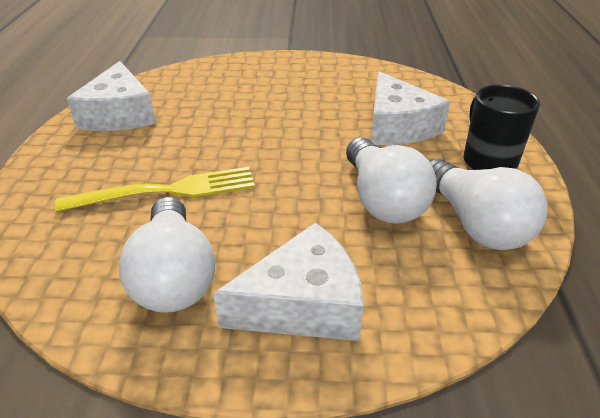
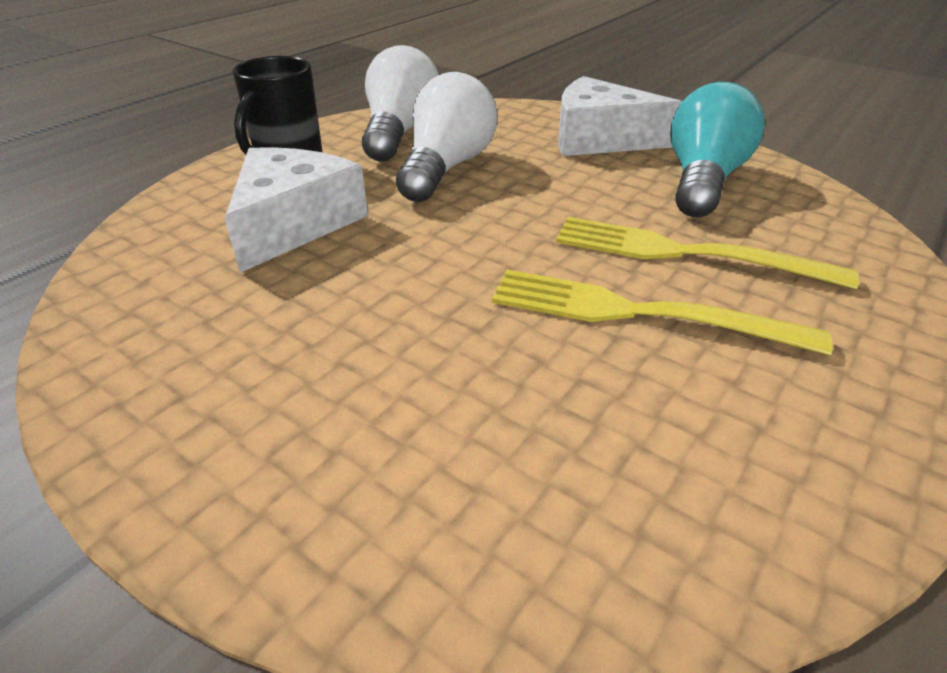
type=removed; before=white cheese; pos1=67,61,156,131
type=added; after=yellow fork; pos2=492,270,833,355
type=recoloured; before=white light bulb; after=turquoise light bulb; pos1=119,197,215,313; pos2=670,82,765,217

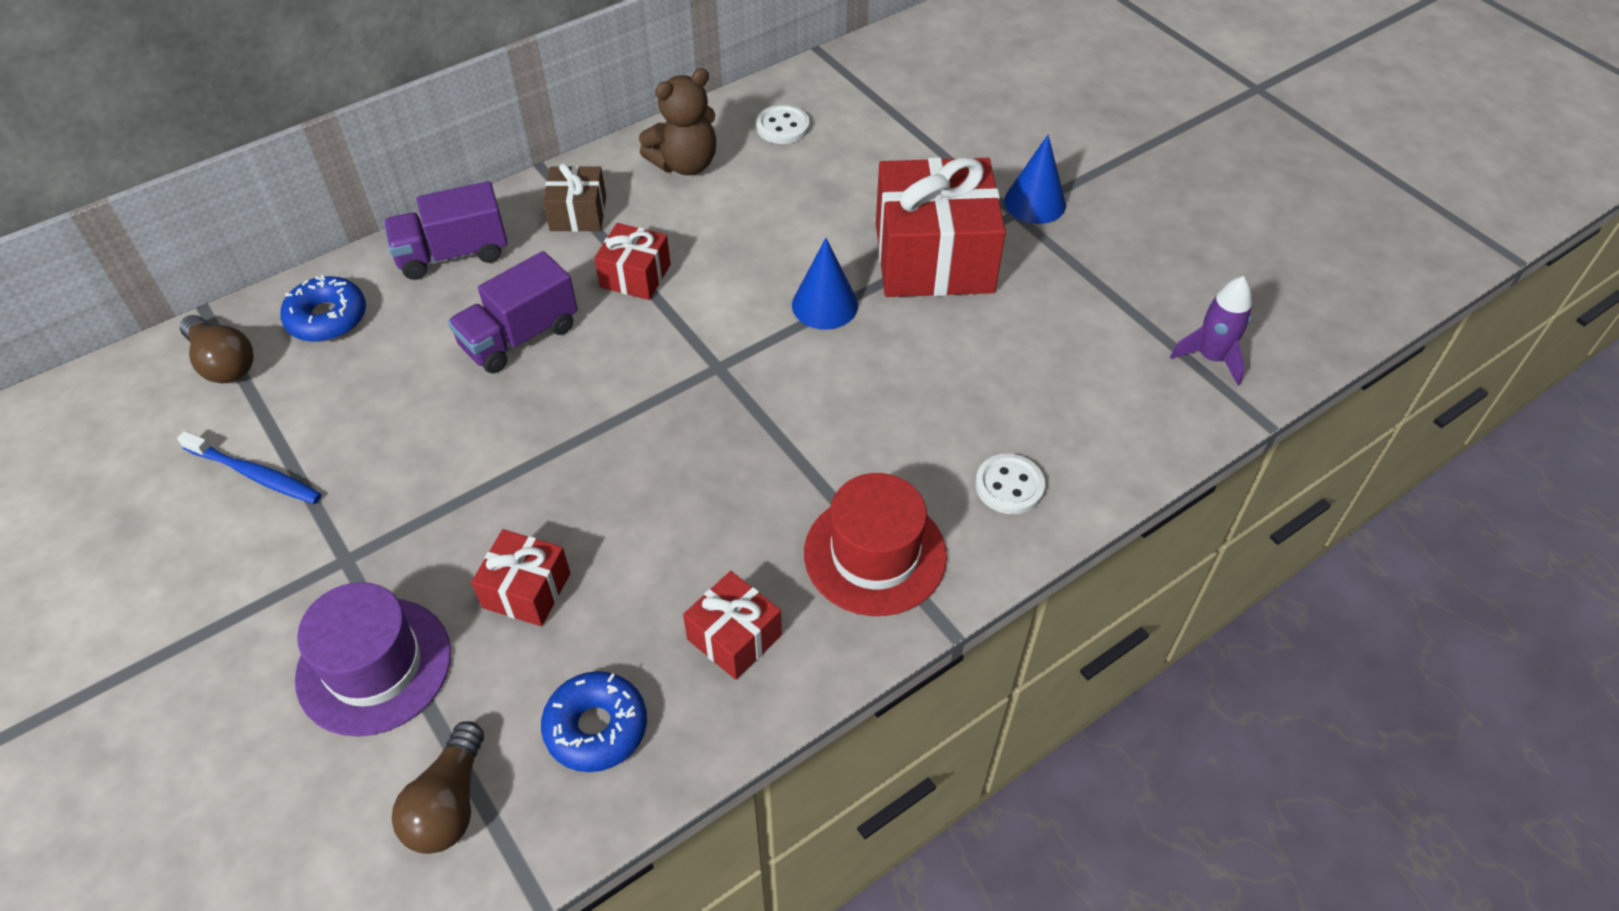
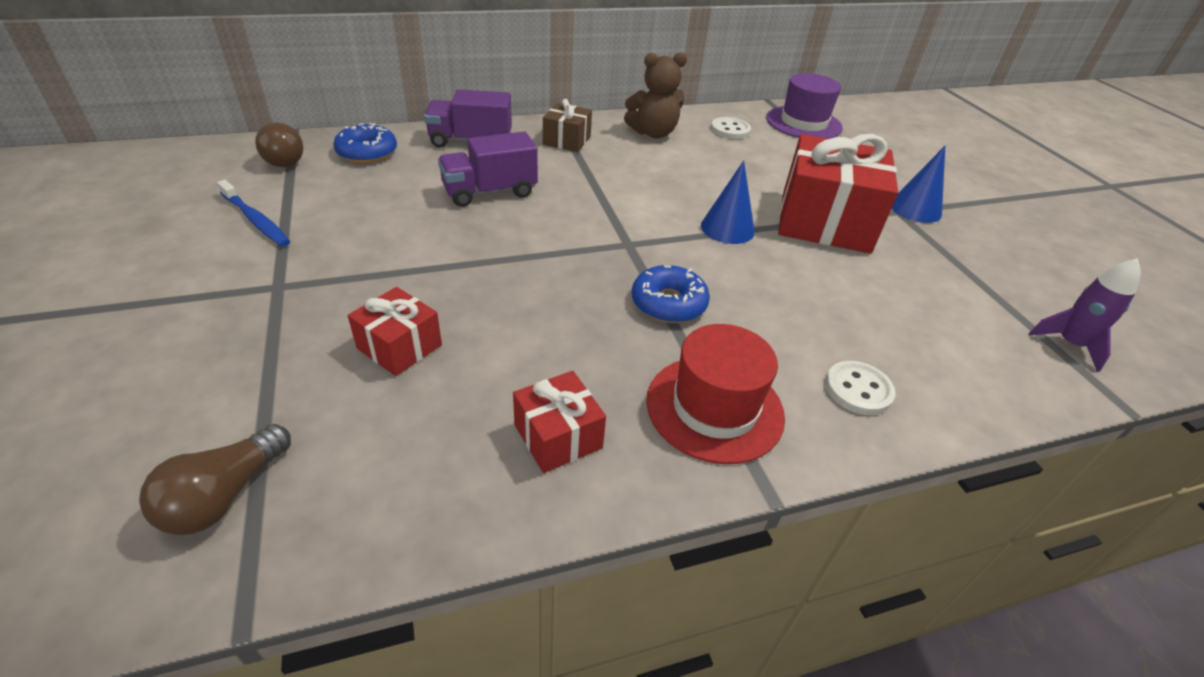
type=removed; before=red gift; pos1=594,223,671,300
type=moved; before=purple hat; pos1=295,582,451,737; pos2=766,73,843,139
type=moved; before=blue donut; pos1=541,671,647,772; pos2=632,265,710,323

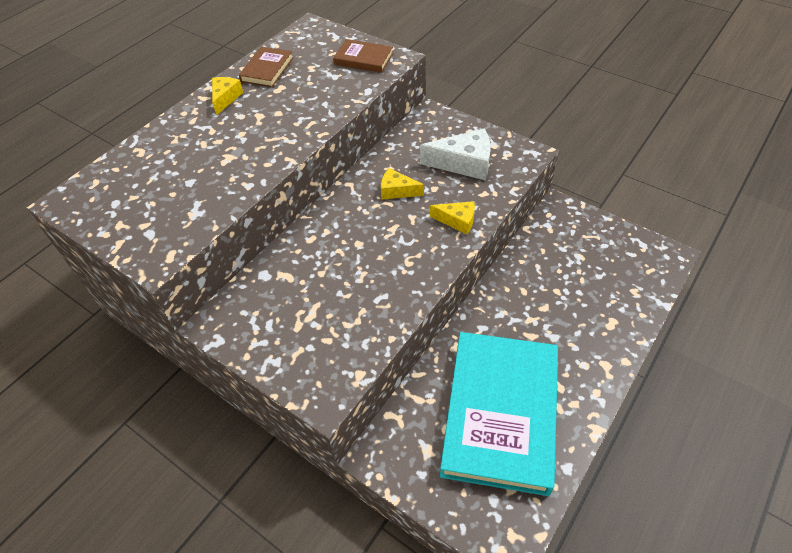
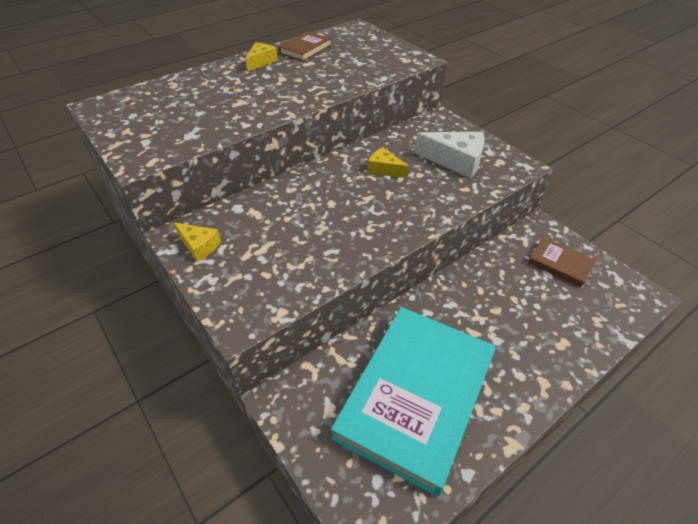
type=moved; before=brown book; pos1=333,39,393,73; pos2=528,237,596,287
type=moved; before=yellow cheese; pos1=430,201,475,235; pos2=174,222,221,262

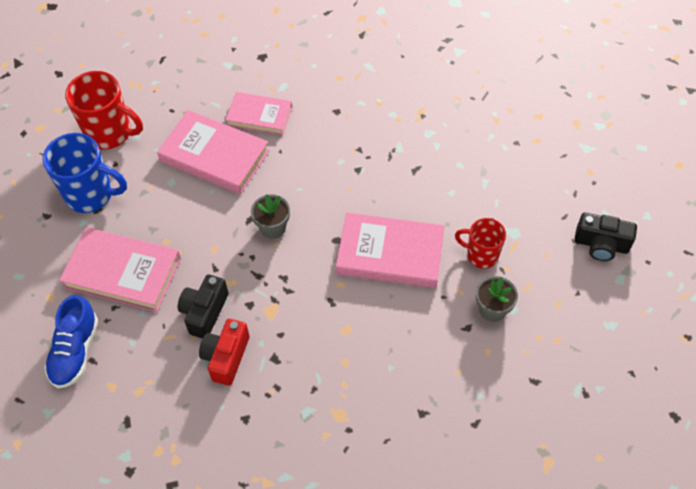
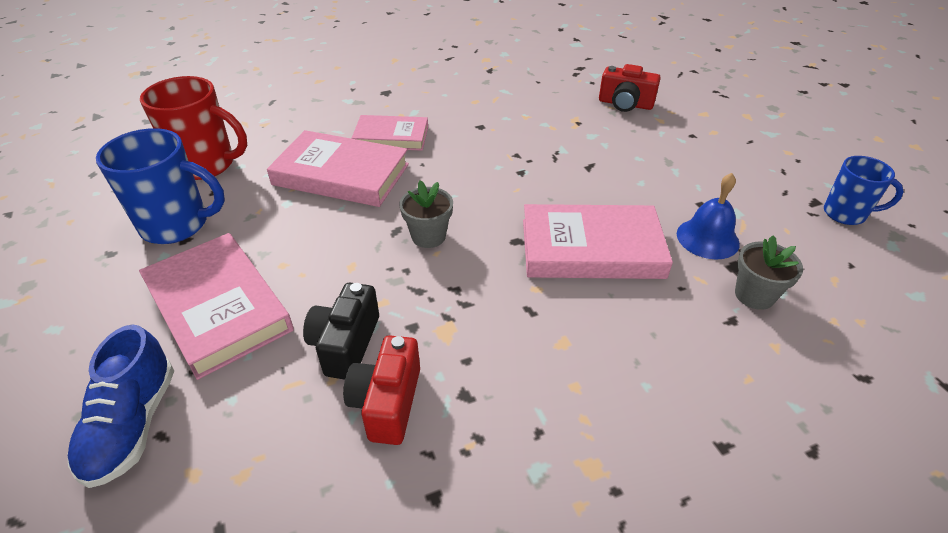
type=added; after=red camera; pos2=599,64,661,112
type=replaced; before=red mug; after=blue bell; pos1=455,218,506,269; pos2=677,173,740,259
type=replaced; before=black camera; after=blue mug; pos1=575,213,637,261; pos2=824,156,904,225
type=turned; before=pink book; pos1=59,227,181,312; pos2=139,233,294,380; turn=45

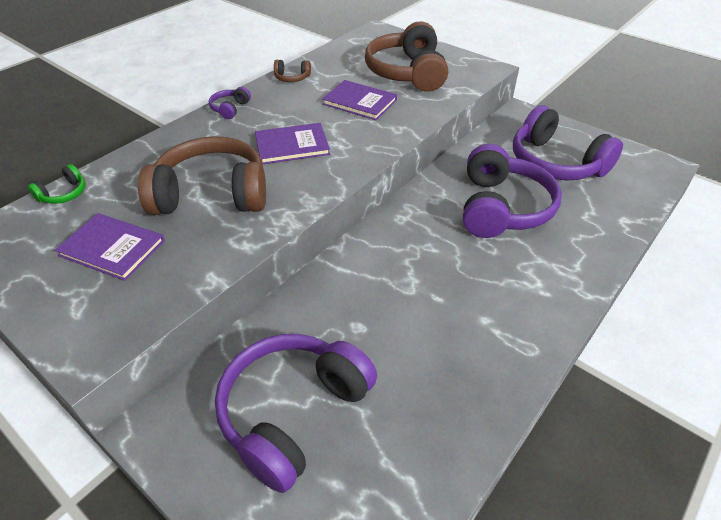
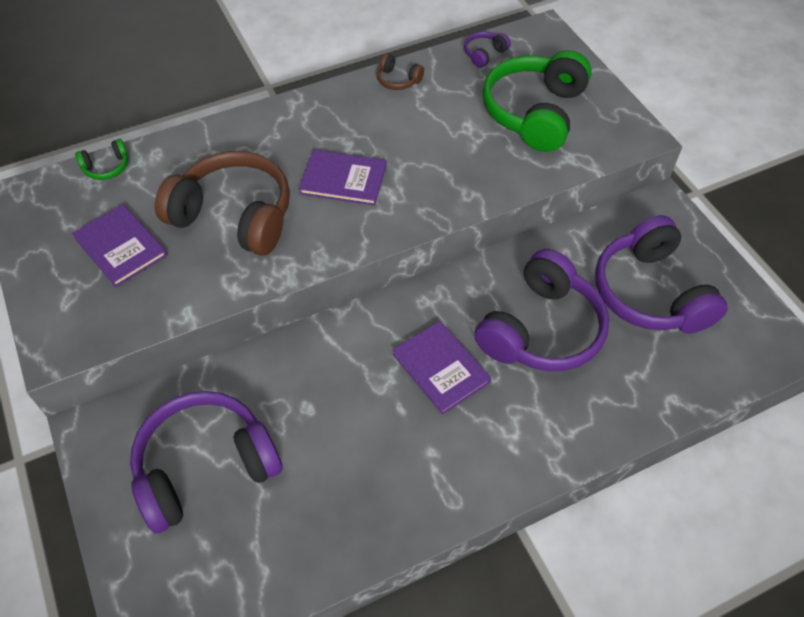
type=moved; before=purple headphones; pos1=209,87,251,119; pos2=464,31,511,68
type=moved; before=purple book; pos1=322,80,397,120; pos2=392,321,491,415
type=recoloured; before=brown headphones; after=green headphones; pos1=365,21,448,92; pos2=482,50,592,152

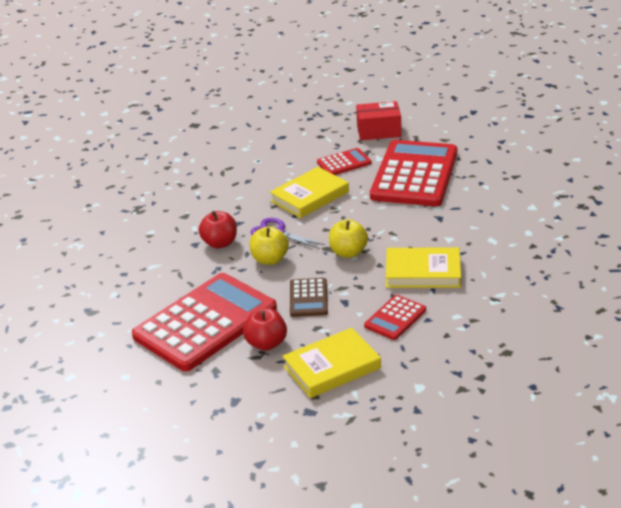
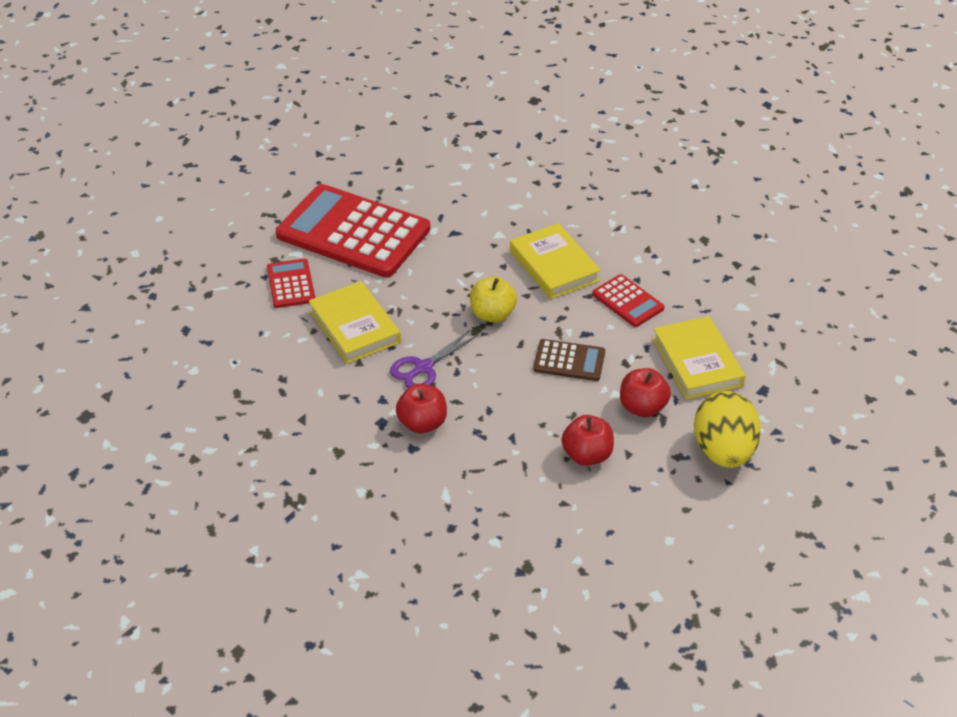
type=removed; before=yellow apple; pos1=249,226,289,265
type=removed; before=red box; pos1=356,101,401,140
type=added; after=yellow egg; pos2=694,391,761,468
type=replaced; before=red calculator; after=red apple; pos1=132,273,277,371; pos2=562,415,614,466
type=turned; before=yellow book; pos1=386,247,461,288; pos2=510,223,601,299; turn=-45

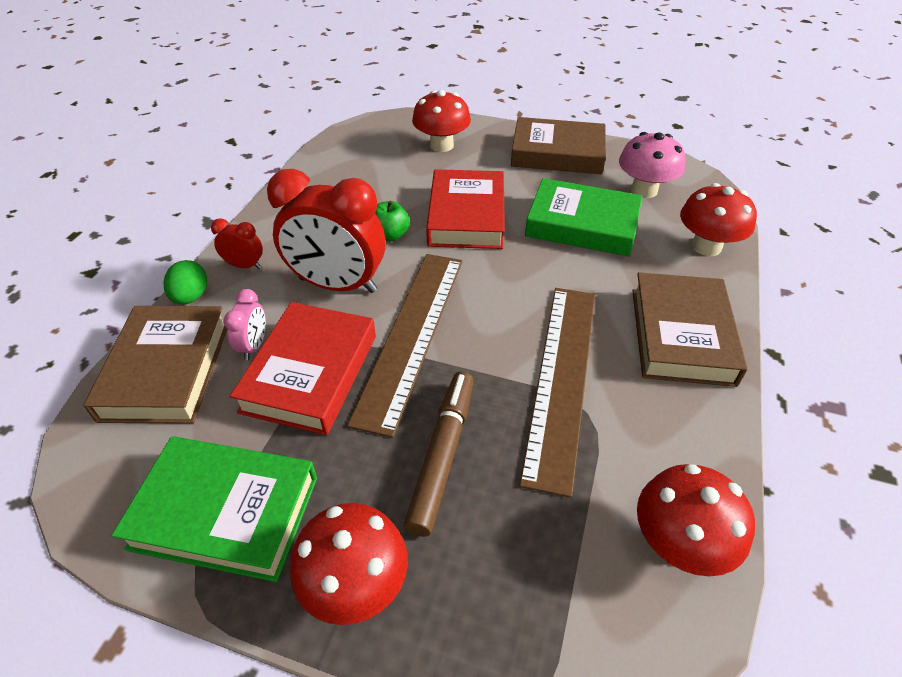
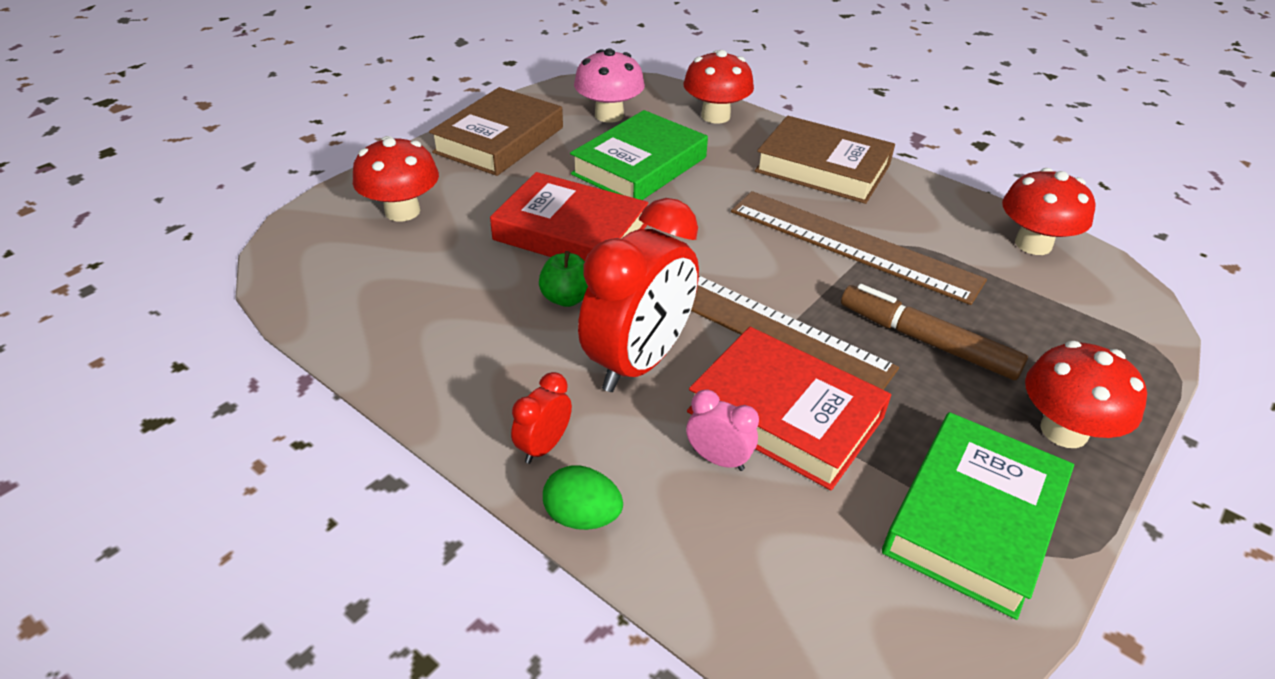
type=removed; before=brown book; pos1=83,306,227,424

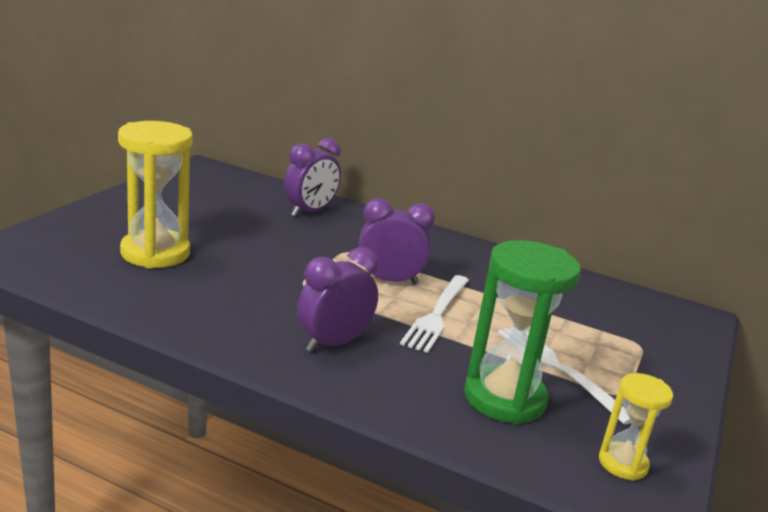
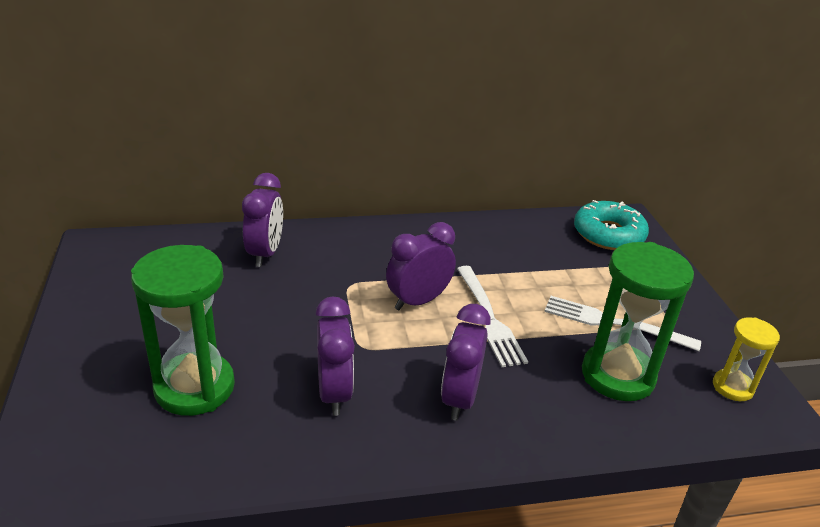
type=added; after=purple clock; pos2=315,296,355,416
type=added; after=turquoise donut; pos2=574,200,649,250
type=recoloured; before=yellow hourglass; after=green hourglass; pos1=118,121,193,269; pos2=131,245,235,416

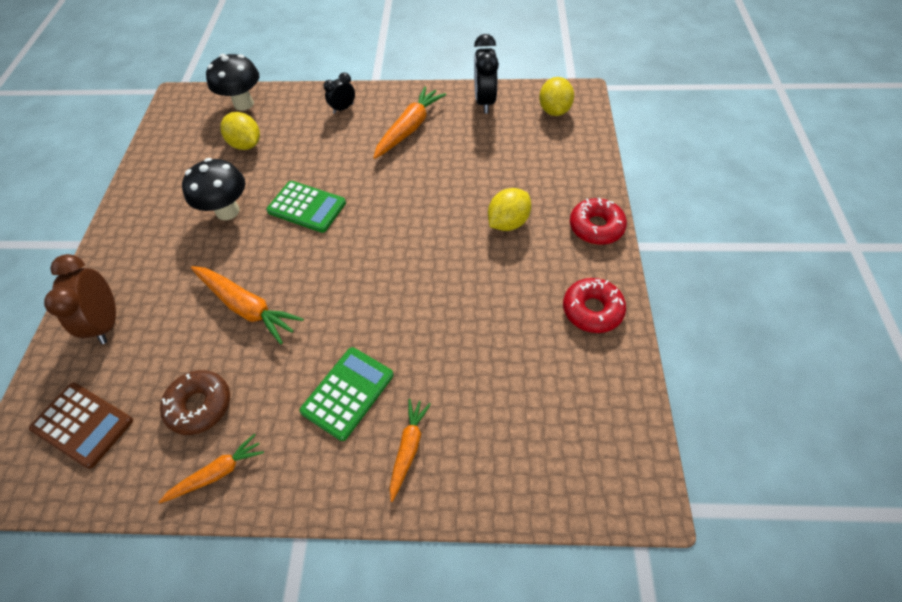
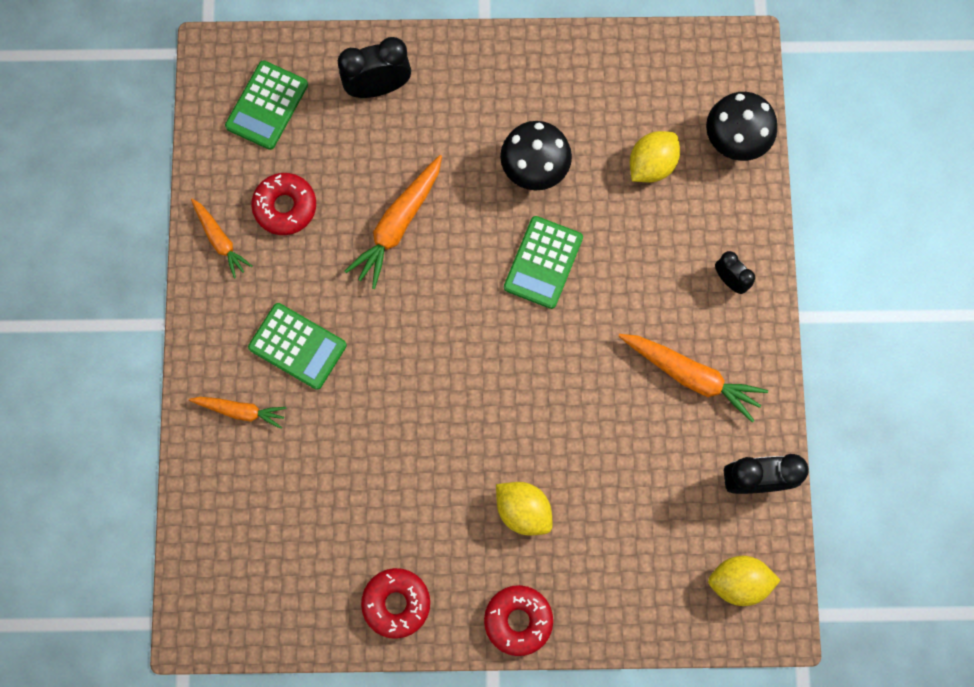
type=recoloured; before=brown calculator; after=green calculator; pos1=29,383,133,469; pos2=225,60,308,150
type=recoloured; before=brown clock; after=black clock; pos1=44,254,116,344; pos2=338,37,411,98
type=recoloured; before=brown donut; after=red donut; pos1=160,370,230,435; pos2=251,173,316,235

